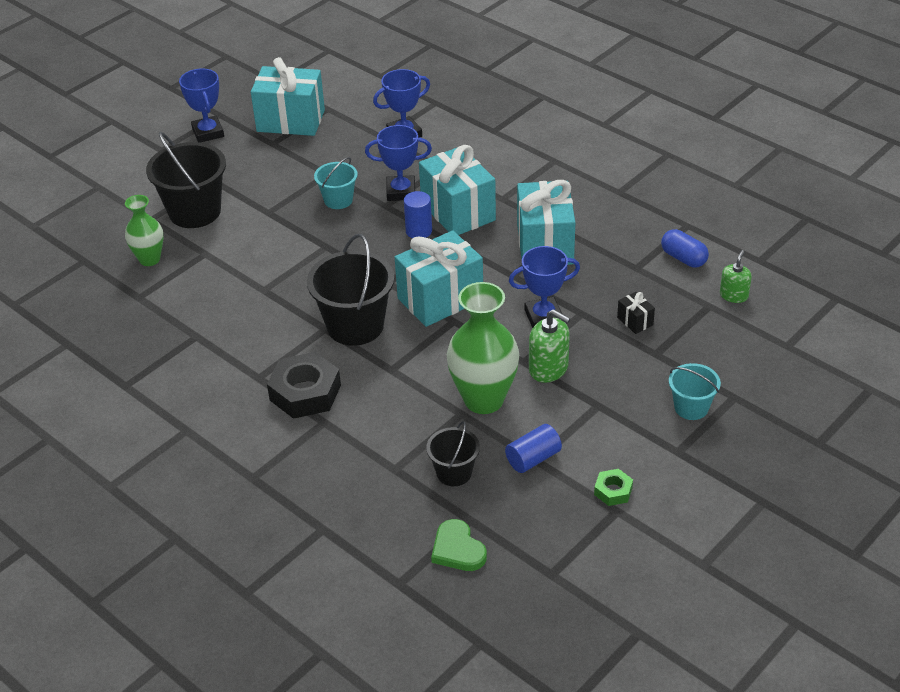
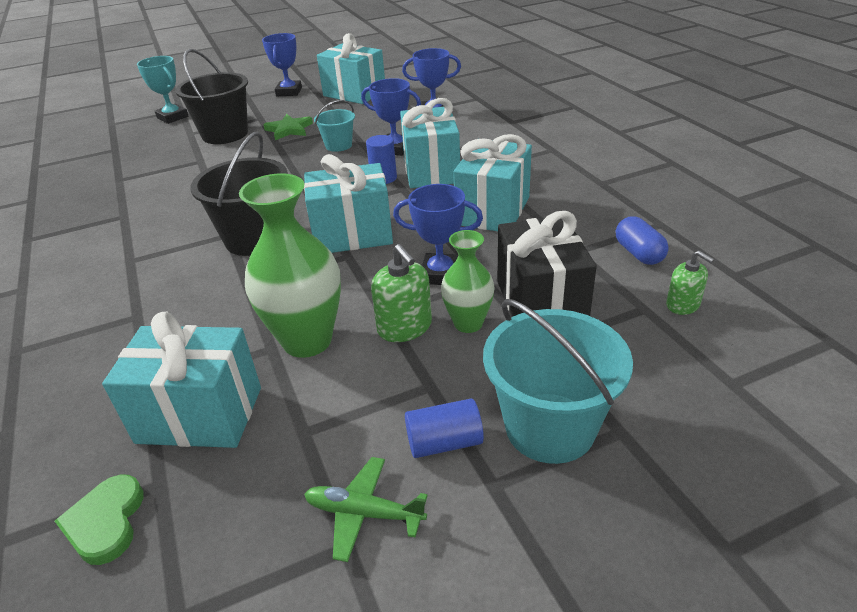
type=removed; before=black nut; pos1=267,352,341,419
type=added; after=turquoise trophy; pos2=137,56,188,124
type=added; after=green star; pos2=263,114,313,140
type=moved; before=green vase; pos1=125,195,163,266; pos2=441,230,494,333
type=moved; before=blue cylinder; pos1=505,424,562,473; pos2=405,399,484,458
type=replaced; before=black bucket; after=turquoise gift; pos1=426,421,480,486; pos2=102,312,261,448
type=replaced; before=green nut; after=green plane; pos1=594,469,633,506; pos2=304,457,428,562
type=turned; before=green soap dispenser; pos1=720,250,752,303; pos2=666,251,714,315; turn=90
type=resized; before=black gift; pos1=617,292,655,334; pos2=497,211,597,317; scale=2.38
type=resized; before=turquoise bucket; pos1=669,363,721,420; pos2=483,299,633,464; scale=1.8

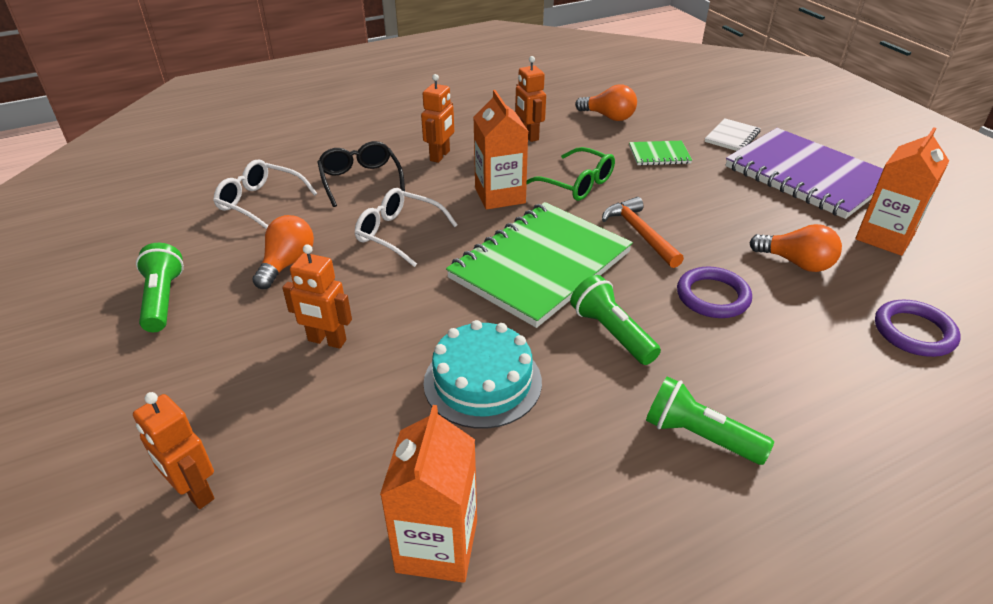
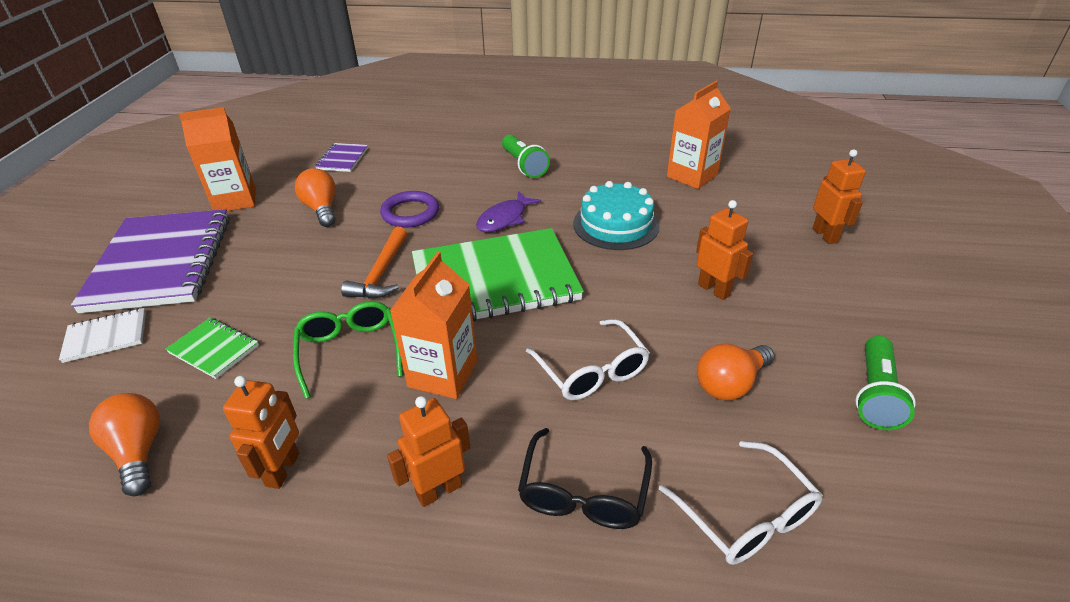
type=replaced; before=green flashlight; after=purple fish; pos1=570,275,661,365; pos2=476,191,541,232
type=replaced; before=purple ring; after=purple notebook; pos1=875,300,960,357; pos2=315,143,368,172

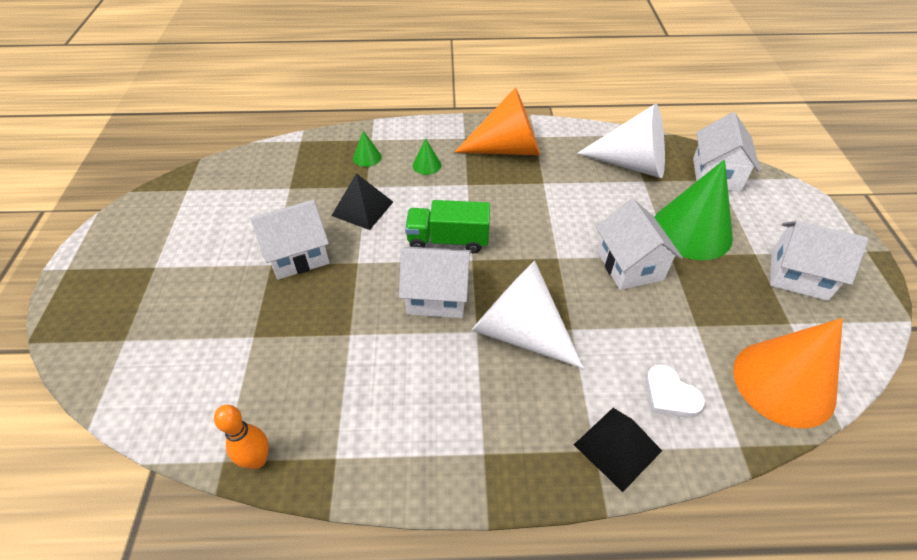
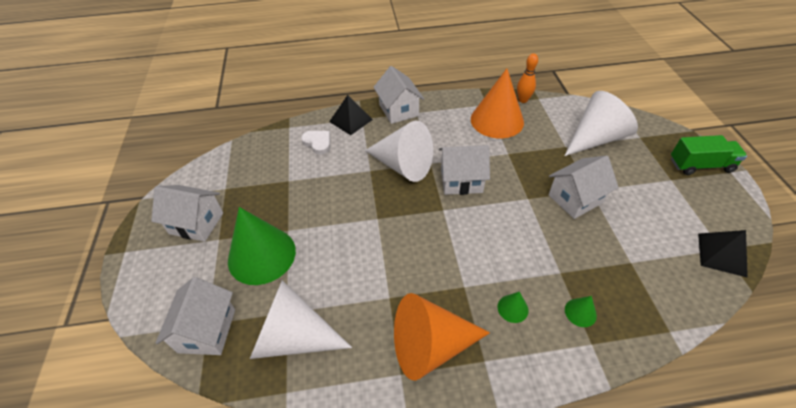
type=added; after=white cone; pos2=564,91,638,156
type=moved; before=black pyramid; pos1=332,173,393,230; pos2=698,230,748,278
type=moved; before=green truck; pos1=405,200,490,253; pos2=671,135,747,175
type=moved; before=white house; pos1=596,198,683,290; pos2=373,66,424,124
type=moved; before=orange cone; pos1=733,318,843,428; pos2=471,68,524,138

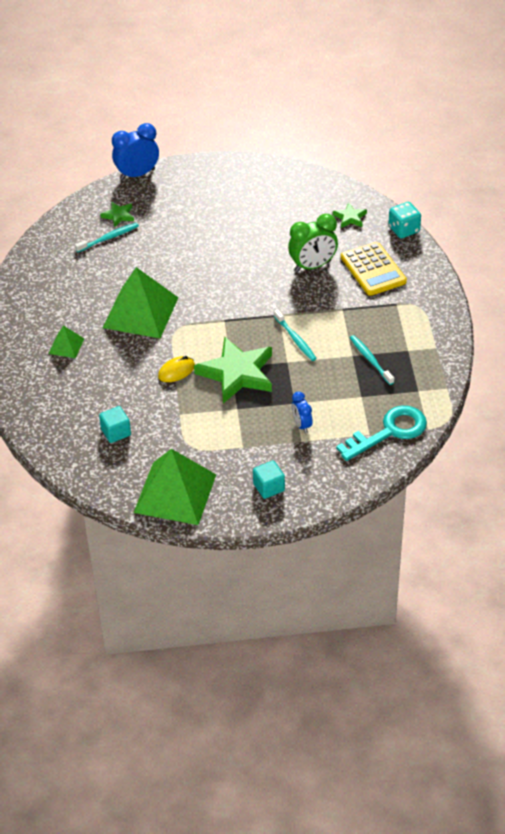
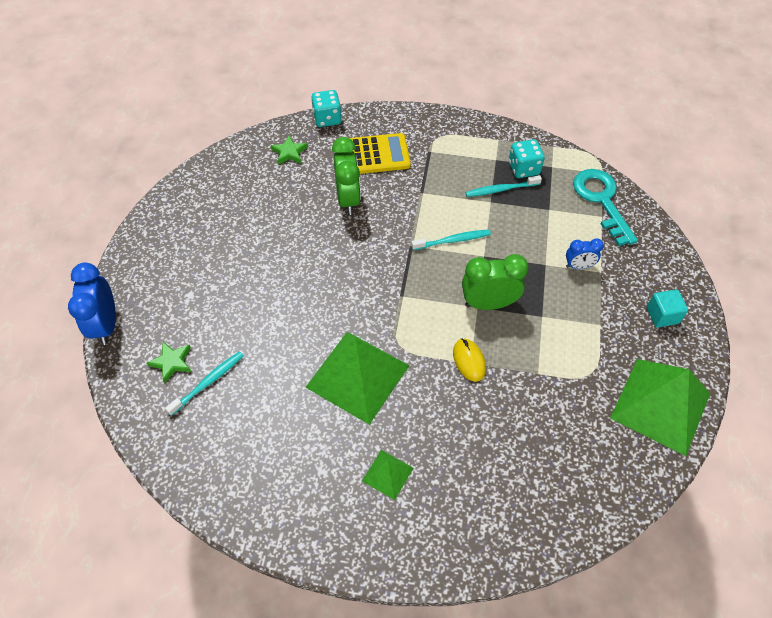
type=removed; before=turquoise cube; pos1=99,406,131,443
type=added; after=turquoise dice; pos2=509,139,545,178
type=replaced; before=green star; after=green clock; pos1=194,337,272,403; pos2=462,254,529,310
type=turned; before=turquoise toothbrush; pos1=75,223,139,252; pos2=165,351,244,416; turn=60

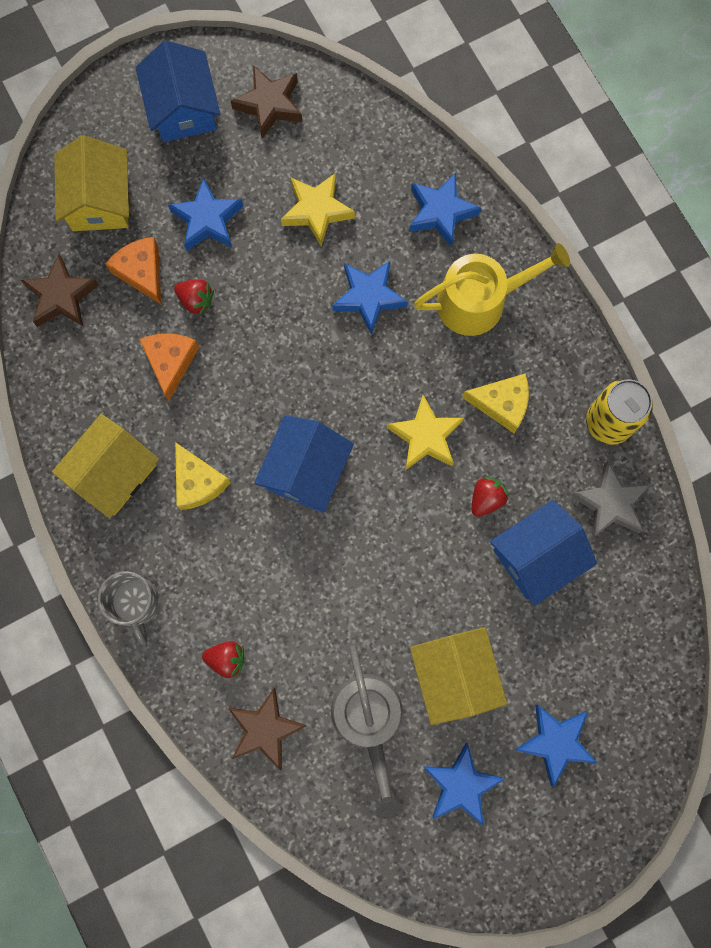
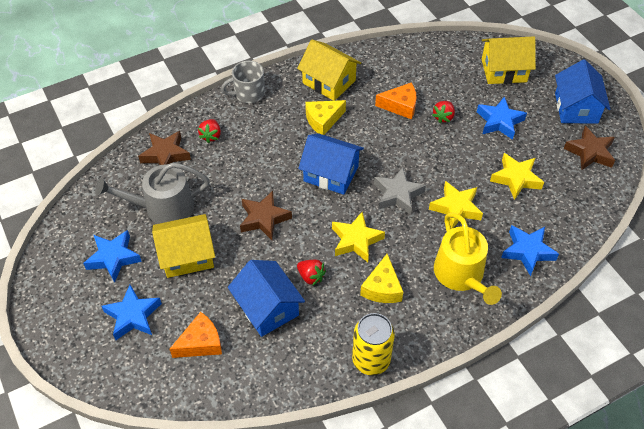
type=moved; before=brown star; pos1=21,254,99,327; pos2=240,191,292,240
type=moved; before=orange cheese; pos1=105,237,161,304; pos2=170,312,222,358
type=moved; before=grey star; pos1=570,461,651,538; pos2=374,167,426,215
type=recoloured; before=blue star; after=yellow star; pos1=332,261,408,335; pos2=429,181,483,229
type=turned; before=blue house; pos1=136,40,220,142; pos2=555,59,611,124; turn=-75

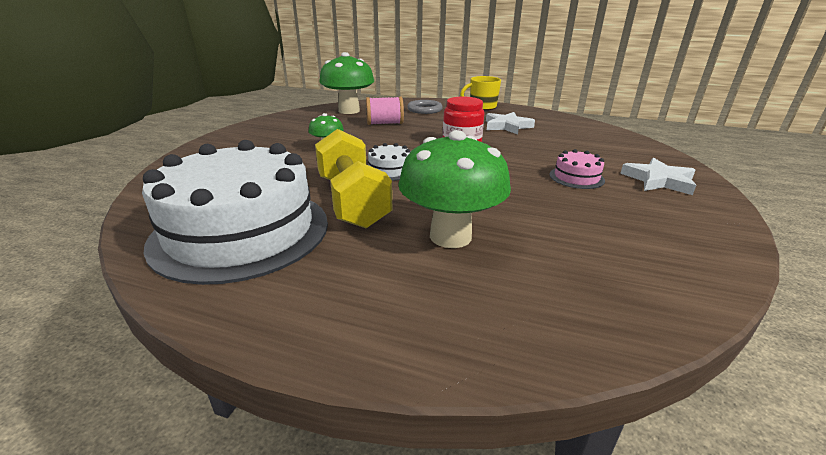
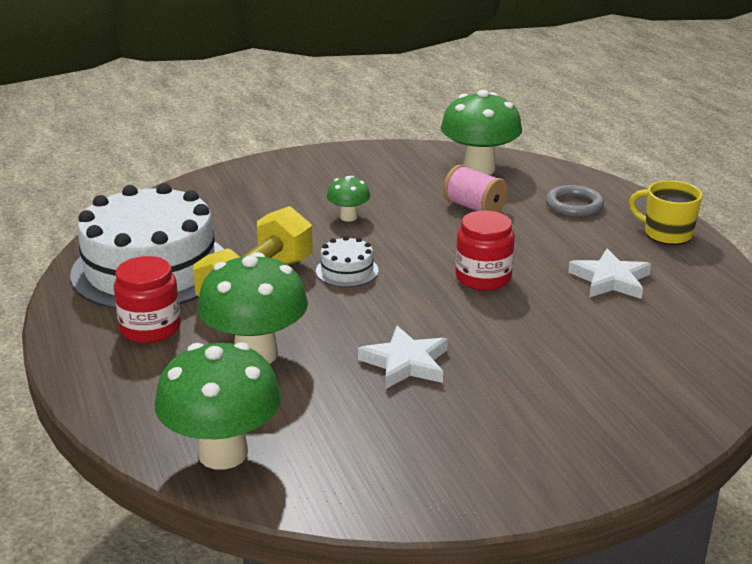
type=removed; before=pink cake; pos1=549,149,605,189
type=added; after=red jar; pos2=114,256,181,343
type=added; after=green mushroom; pos2=155,342,281,470
type=moved; before=white star; pos1=620,158,696,195; pos2=358,326,448,389

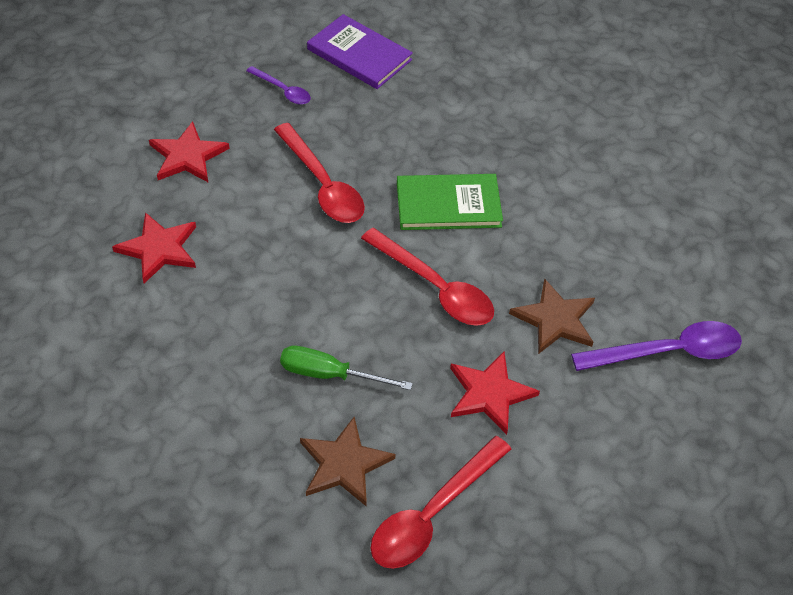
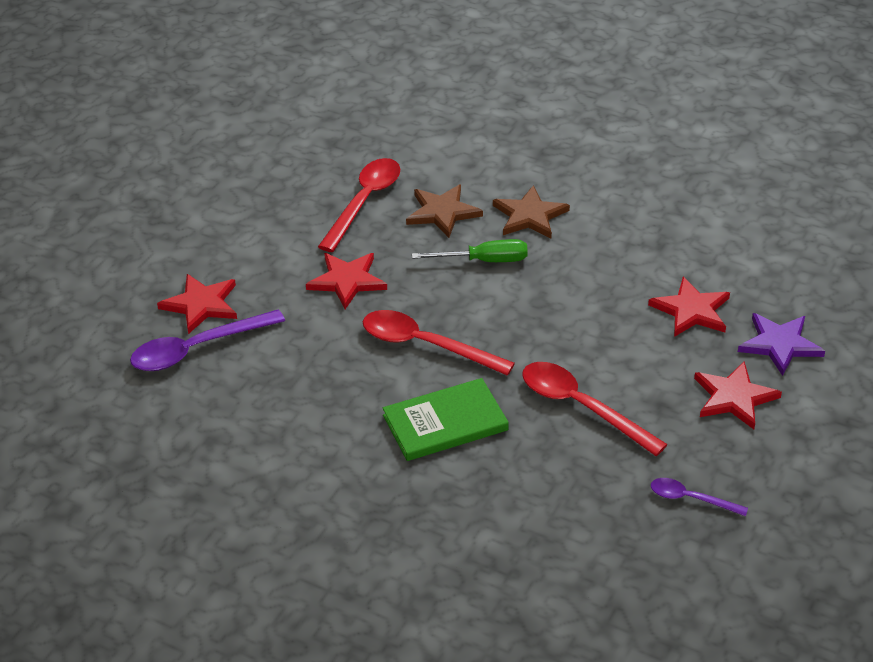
type=removed; before=purple book; pos1=307,14,413,89
type=added; after=red star; pos2=157,274,237,334
type=added; after=purple star; pos2=738,313,825,376
type=moved; before=brown star; pos1=509,278,595,354; pos2=493,185,570,238

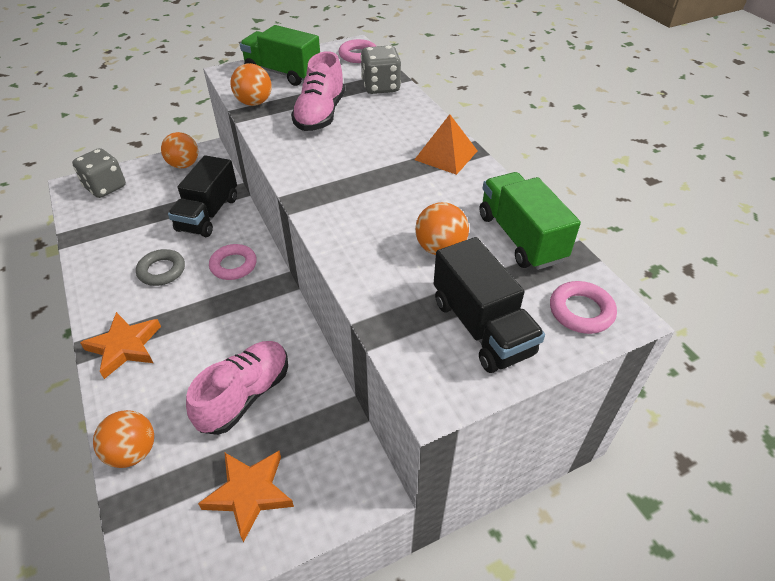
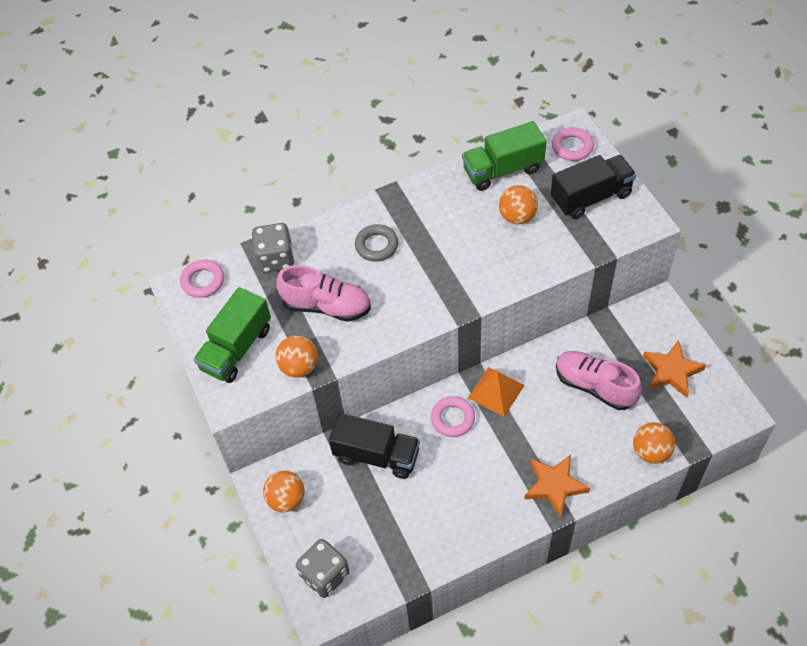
type=moved; before=grey ring; pos1=136,249,185,286; pos2=355,224,398,262
type=moved; before=orange pyramid; pos1=414,114,478,175; pos2=468,367,525,417

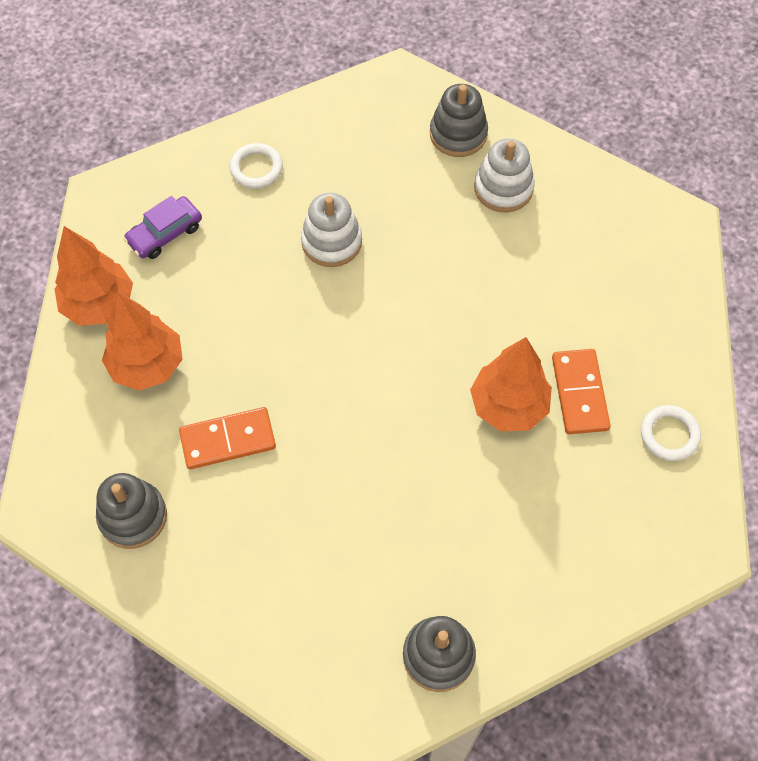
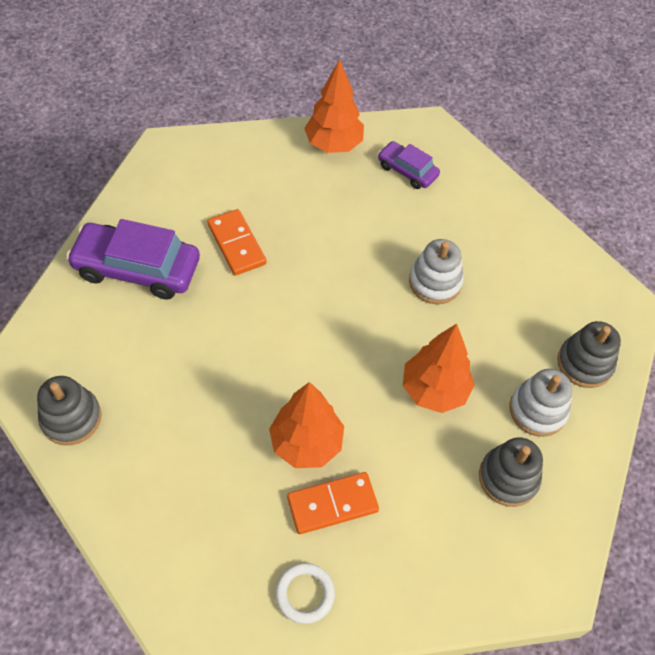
type=removed; before=white ring; pos1=230,143,283,188
type=added; after=purple car; pos2=66,219,200,300
type=moved; before=grey stacking toy; pos1=96,473,167,549; pos2=479,438,543,507
type=moved; before=orange tree; pos1=102,292,183,391; pos2=403,324,475,413

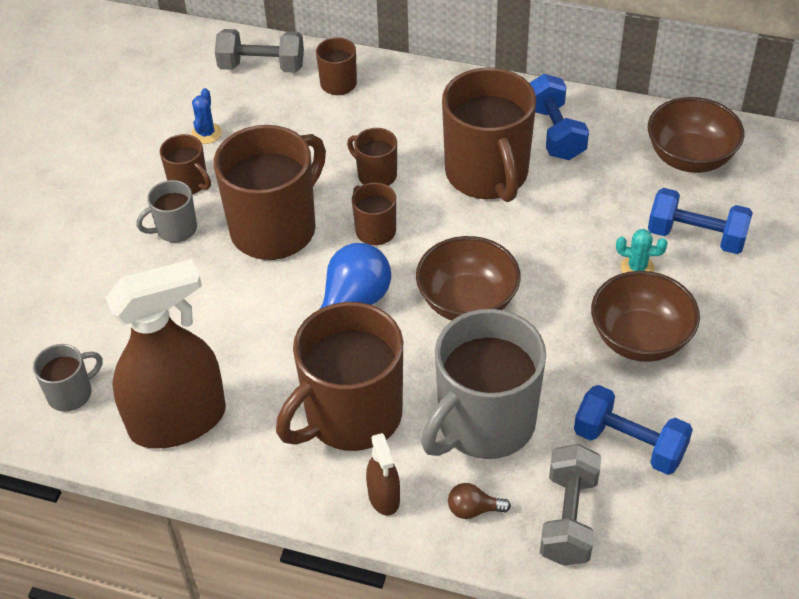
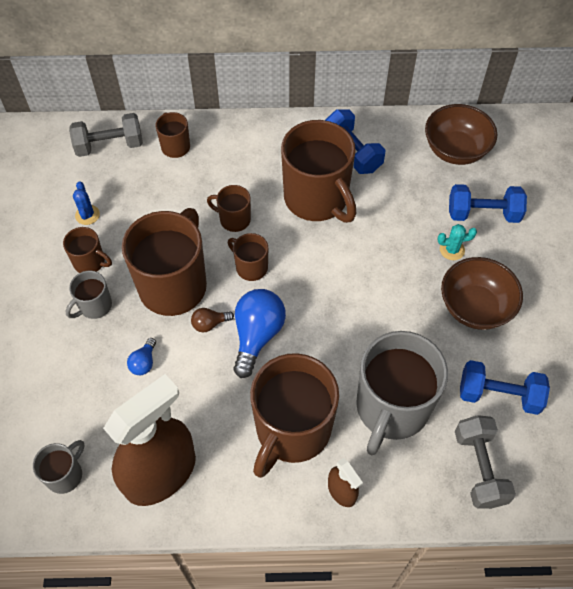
type=removed; before=brown bowl; pos1=416,236,520,321
type=added; after=blue light bulb; pos2=127,338,156,375
type=moved; before=brown light bulb; pos1=448,483,511,519; pos2=191,308,234,332

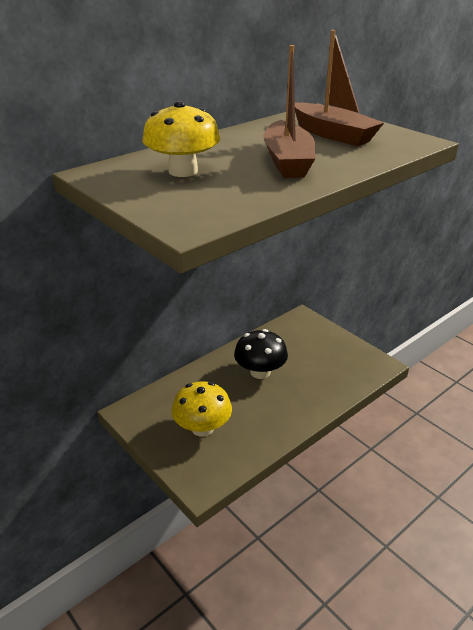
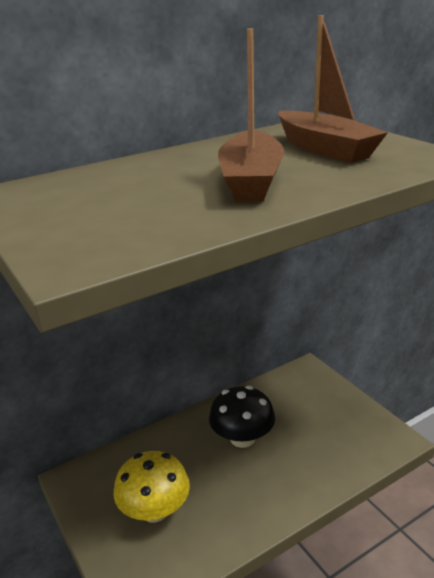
type=removed; before=yellow mushroom; pos1=142,101,220,177

